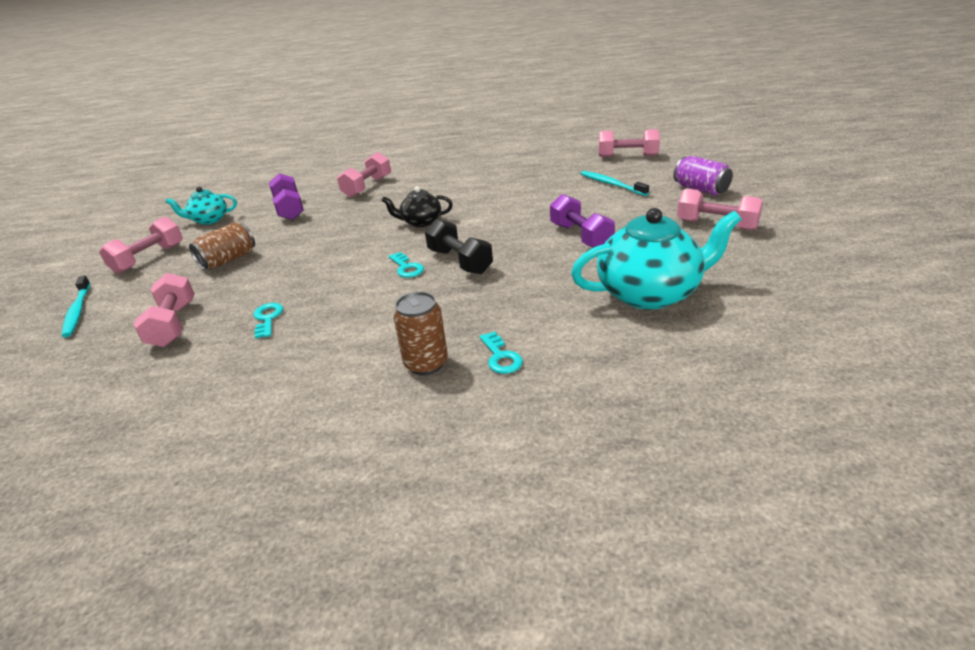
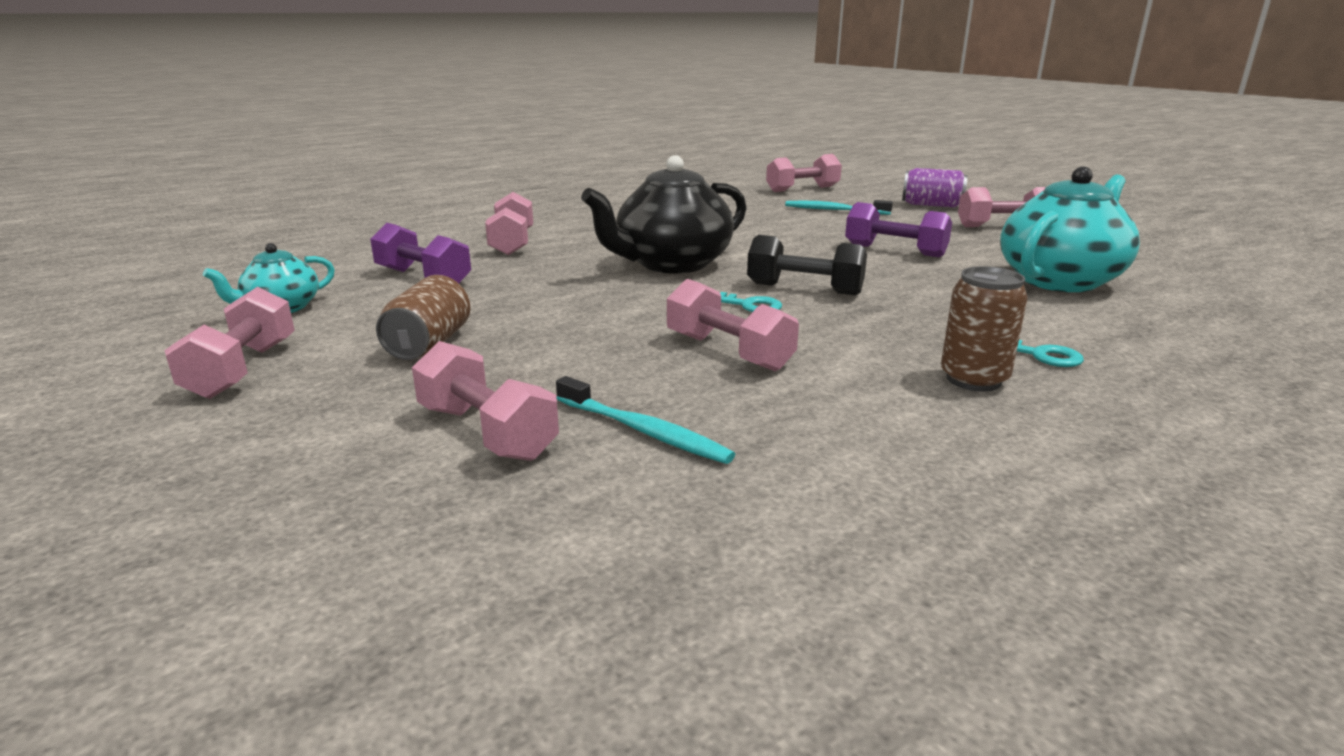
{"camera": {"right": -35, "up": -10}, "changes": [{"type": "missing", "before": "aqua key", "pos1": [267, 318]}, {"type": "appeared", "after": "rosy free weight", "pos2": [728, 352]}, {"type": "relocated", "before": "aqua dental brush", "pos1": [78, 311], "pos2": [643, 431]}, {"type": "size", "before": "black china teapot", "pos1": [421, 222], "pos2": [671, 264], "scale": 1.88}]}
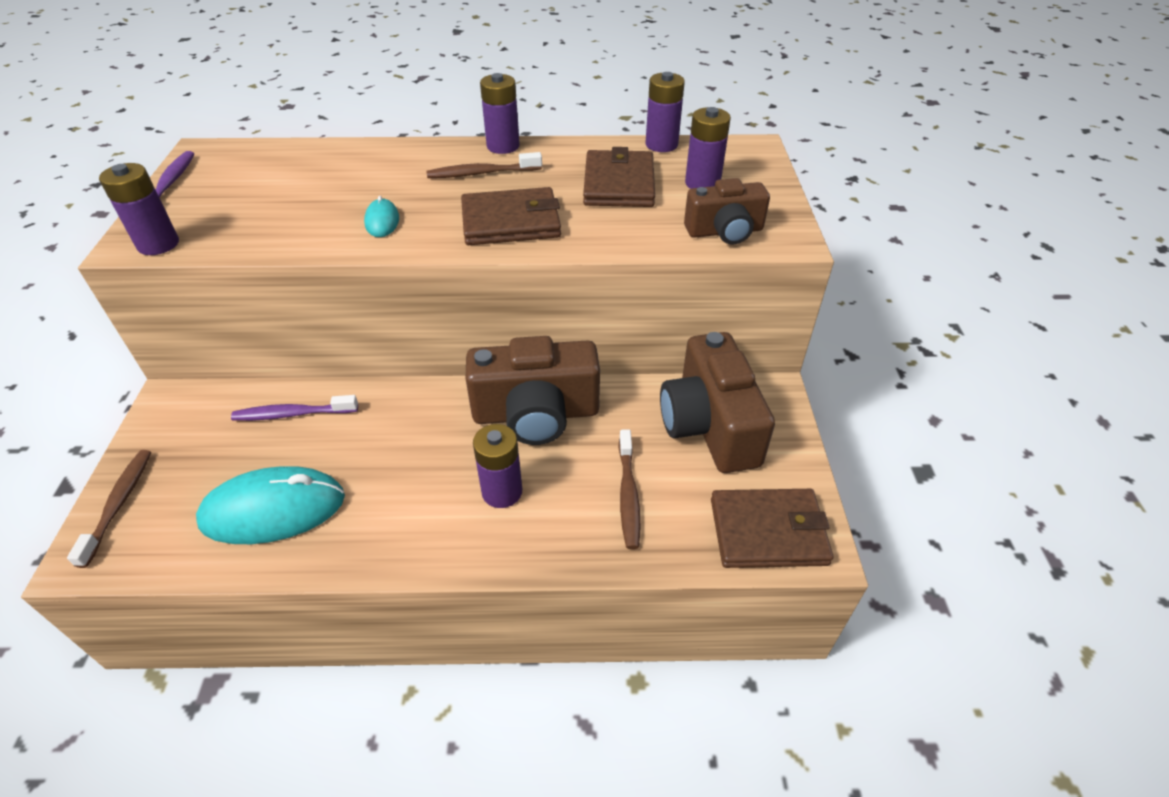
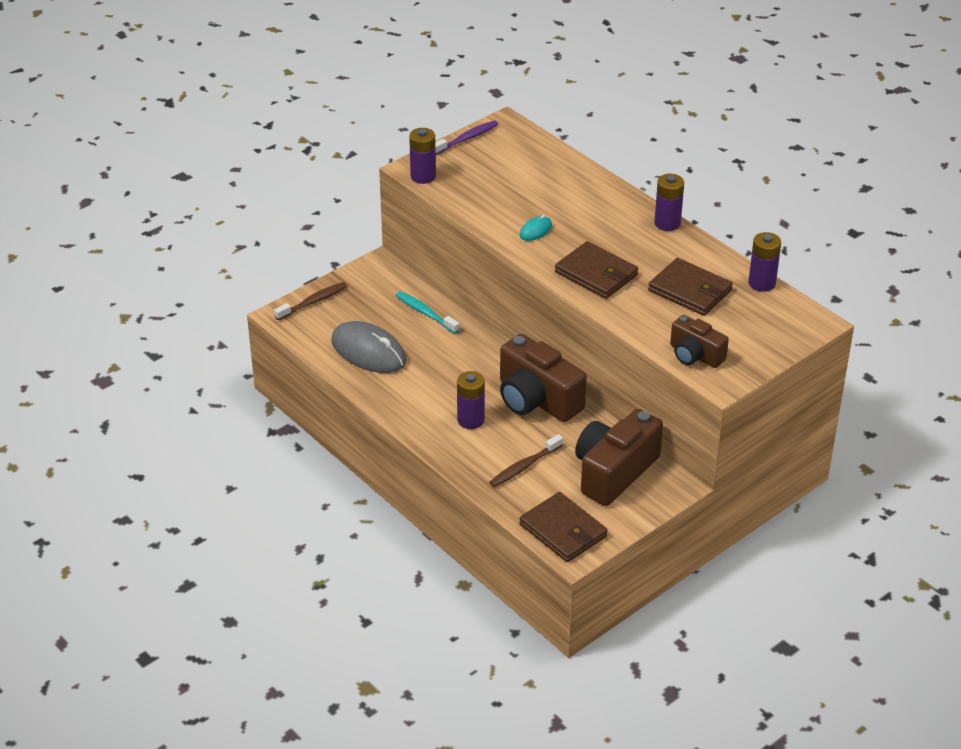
{"camera": {"right": 50, "up": -5}, "changes": [{"type": "missing", "before": "brown dental brush", "pos1": [481, 173]}, {"type": "missing", "before": "violet battery", "pos1": [702, 183]}, {"type": "colour", "before": "aqua mouse", "after": "gray mouse", "pos1": [273, 509], "pos2": [368, 351]}, {"type": "colour", "before": "violet dental brush", "after": "aqua dental brush", "pos1": [292, 414], "pos2": [425, 313]}, {"type": "spun", "before": "brown wallet", "pos1": [619, 183], "pos2": [690, 290], "turn": 75}]}
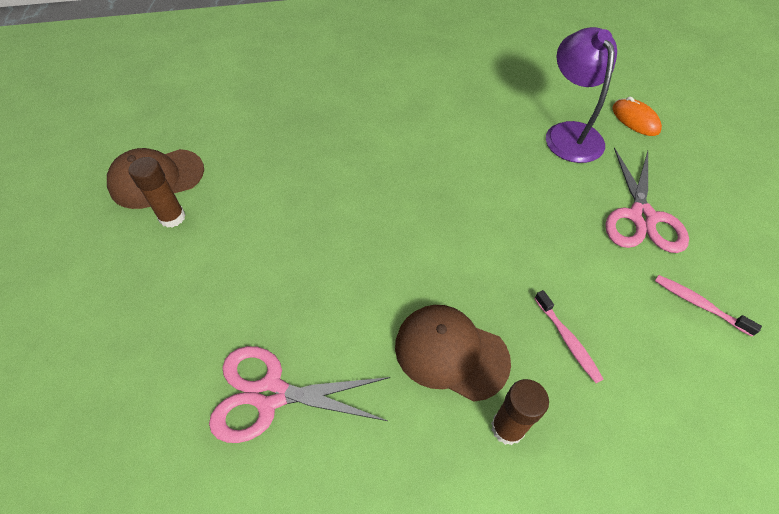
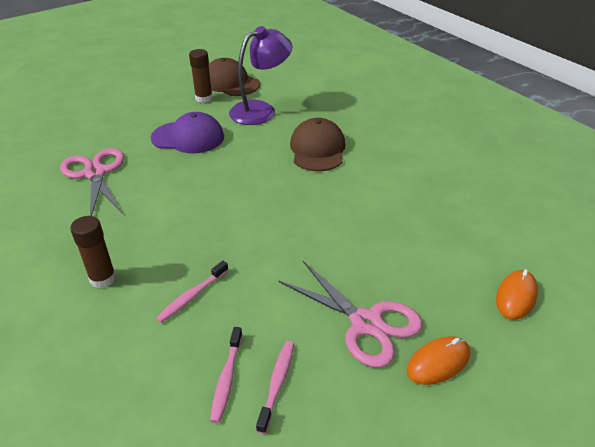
{"camera": {"right": 65, "up": -15}, "changes": [{"type": "appeared", "after": "violet cap", "pos2": [188, 137]}, {"type": "appeared", "after": "rosy dental brush", "pos2": [227, 378]}, {"type": "appeared", "after": "orange mouse", "pos2": [438, 362]}, {"type": "relocated", "before": "brown cap", "pos1": [451, 353], "pos2": [317, 149]}, {"type": "relocated", "before": "violet desk lamp", "pos1": [569, 133], "pos2": [261, 110]}, {"type": "spun", "before": "rosy scissors", "pos1": [641, 217], "pos2": [366, 323], "turn": -120}]}
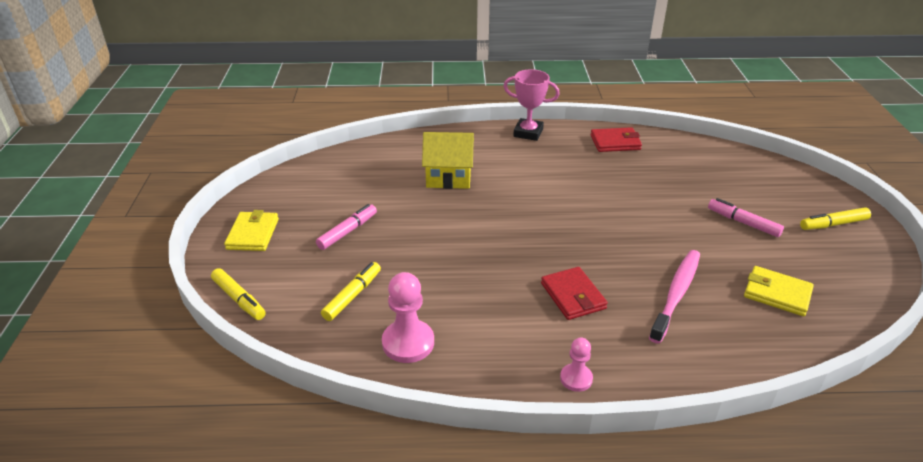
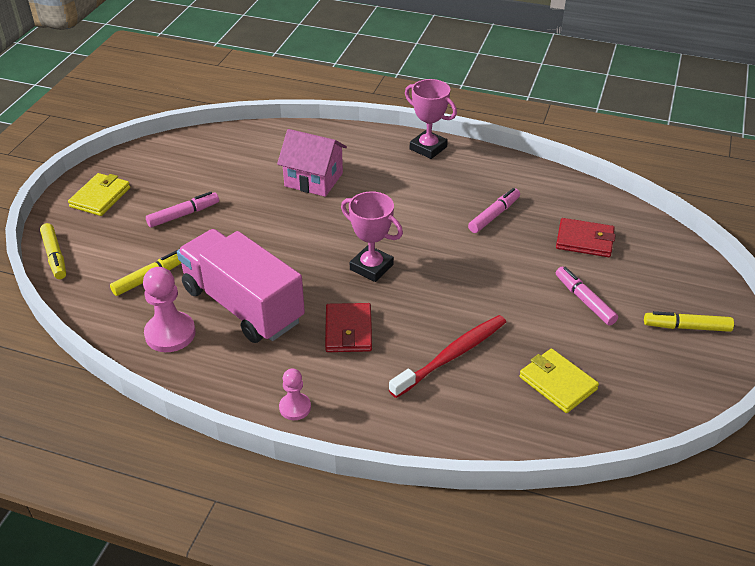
{"camera": {"right": 20, "up": 5}, "changes": [{"type": "appeared", "after": "rosy truck", "pos2": [243, 305]}, {"type": "appeared", "after": "rosy award cup", "pos2": [371, 267]}, {"type": "appeared", "after": "rosy felt pen", "pos2": [494, 215]}, {"type": "relocated", "before": "crimson wallet", "pos1": [615, 142], "pos2": [584, 240]}, {"type": "colour", "before": "yellow toy house", "after": "rosy toy house", "pos1": [448, 177], "pos2": [313, 180]}, {"type": "colour", "before": "rosy dental brush", "after": "crimson dental brush", "pos1": [676, 294], "pos2": [451, 356]}]}
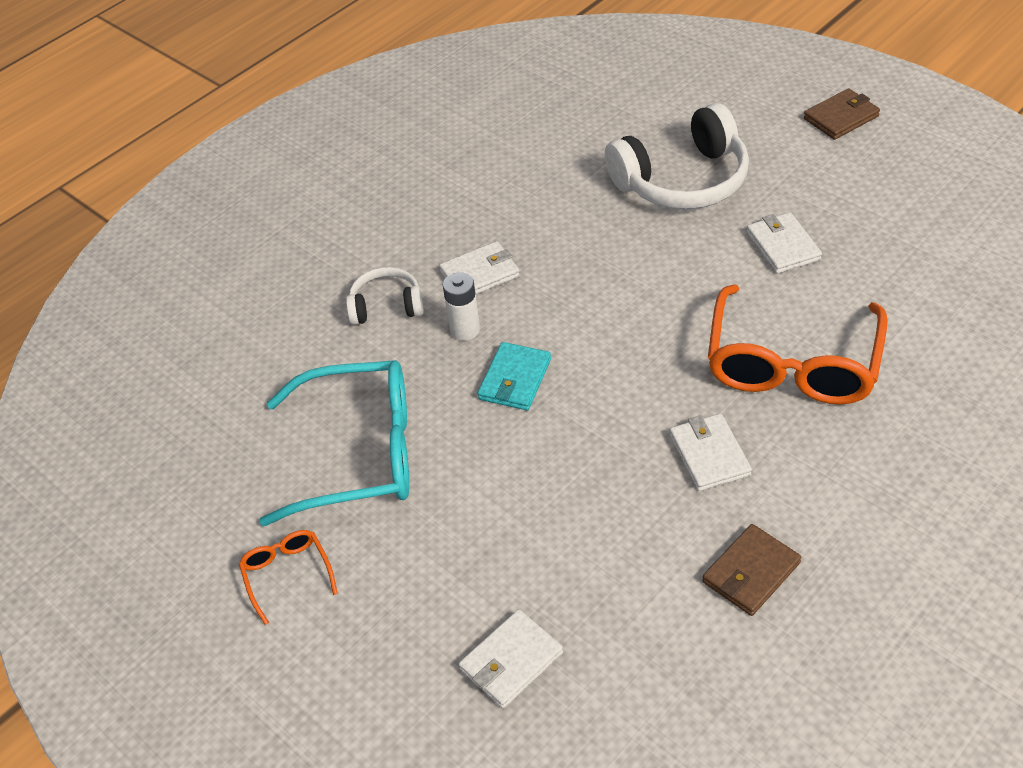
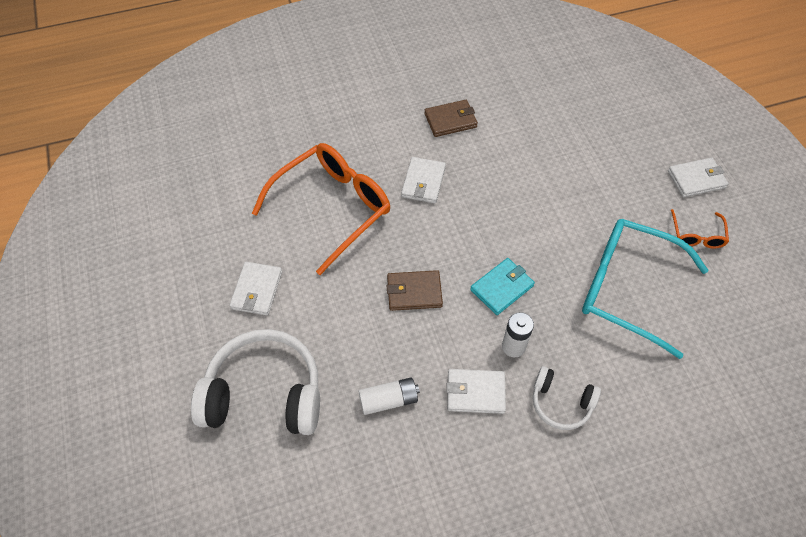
{"camera": {"right": -155, "up": 10}, "changes": [{"type": "appeared", "after": "snow-white battery", "pos2": [388, 400]}, {"type": "relocated", "before": "snow-white wallet", "pos1": [511, 661], "pos2": [696, 179]}, {"type": "relocated", "before": "brown wallet", "pos1": [841, 117], "pos2": [414, 292]}]}
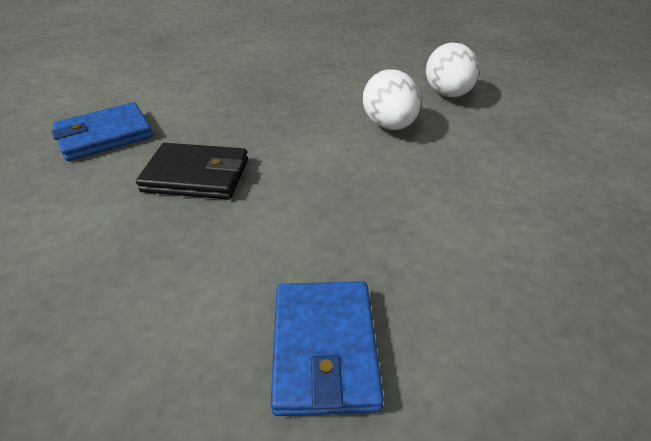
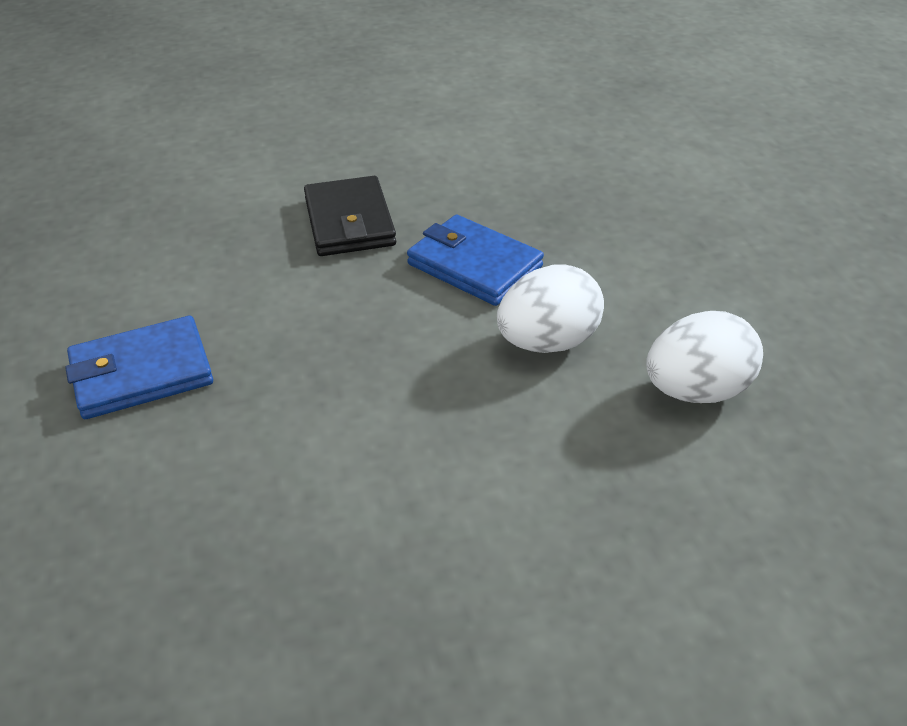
{"camera": {"right": 70, "up": 0}, "changes": [{"type": "relocated", "before": "royal blue wallet", "pos1": [105, 135], "pos2": [474, 265]}]}
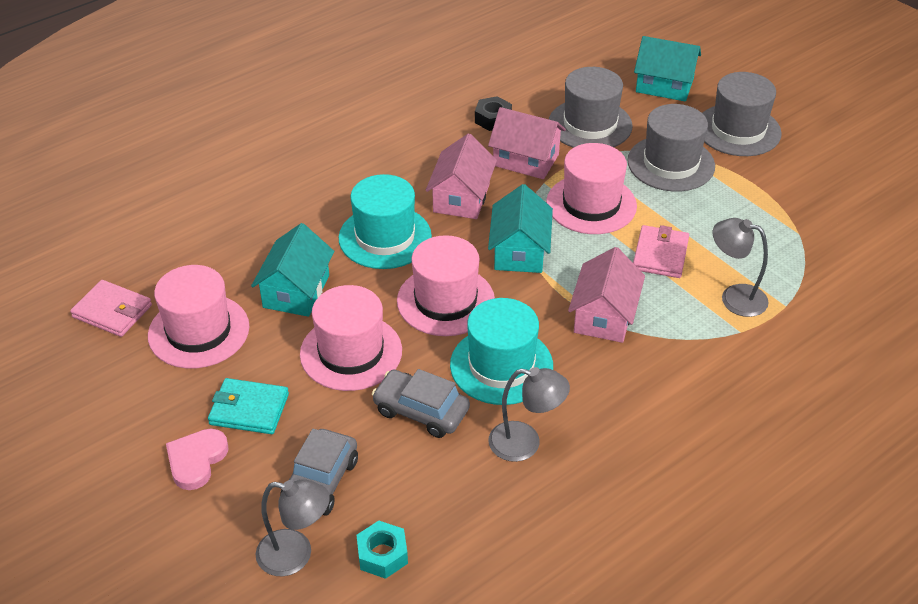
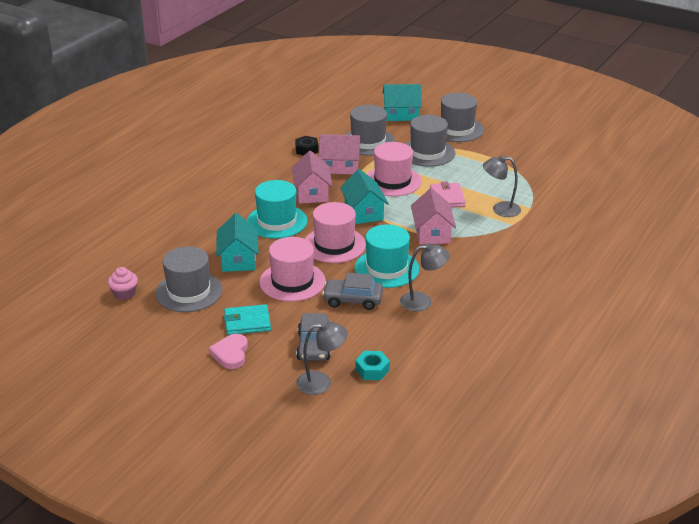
{"camera": {"right": -20, "up": -10}, "changes": [{"type": "exchanged", "before": "rosy wallet", "after": "rosy fairy cake", "pos1": [112, 311], "pos2": [124, 294]}, {"type": "colour", "before": "rosy tall hat", "after": "gray tall hat", "pos1": [199, 331], "pos2": [189, 292]}]}
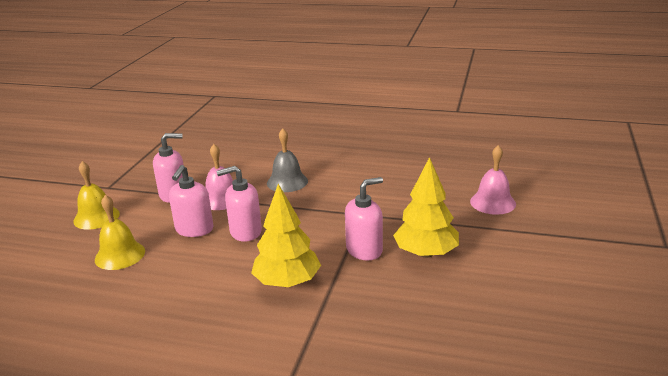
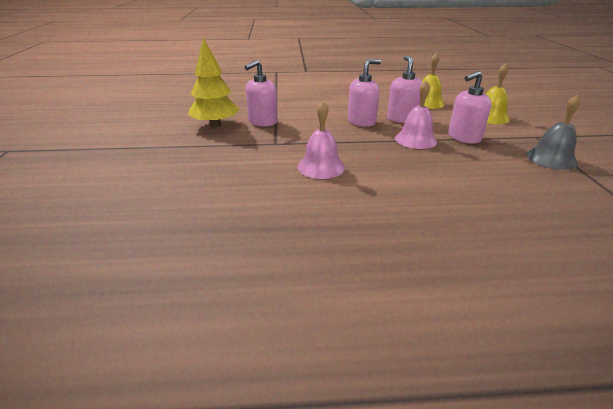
{"camera": {"right": 160, "up": 5}, "changes": [{"type": "missing", "before": "yellow toy tree", "pos1": [287, 282]}, {"type": "relocated", "before": "gray school bell", "pos1": [287, 182], "pos2": [551, 158]}, {"type": "relocated", "before": "rosy school bell", "pos1": [492, 202], "pos2": [321, 167]}]}
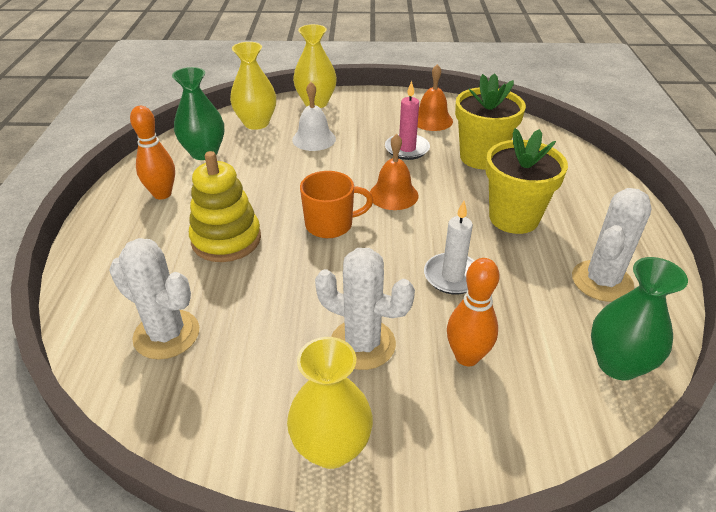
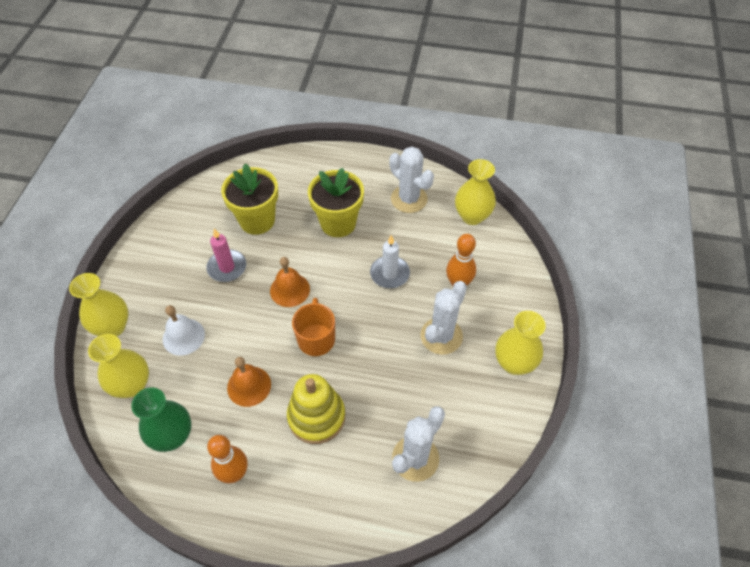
{"camera": {"right": -80, "up": 15}, "changes": [{"type": "relocated", "before": "orange school bell", "pos1": [432, 120], "pos2": [249, 386]}, {"type": "colour", "before": "leaf-green tall vase", "after": "yellow tall vase", "pos1": [617, 364], "pos2": [472, 216]}]}
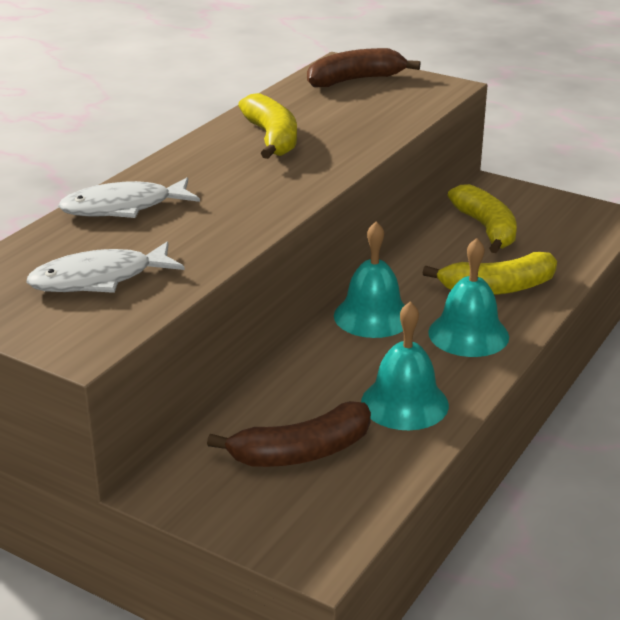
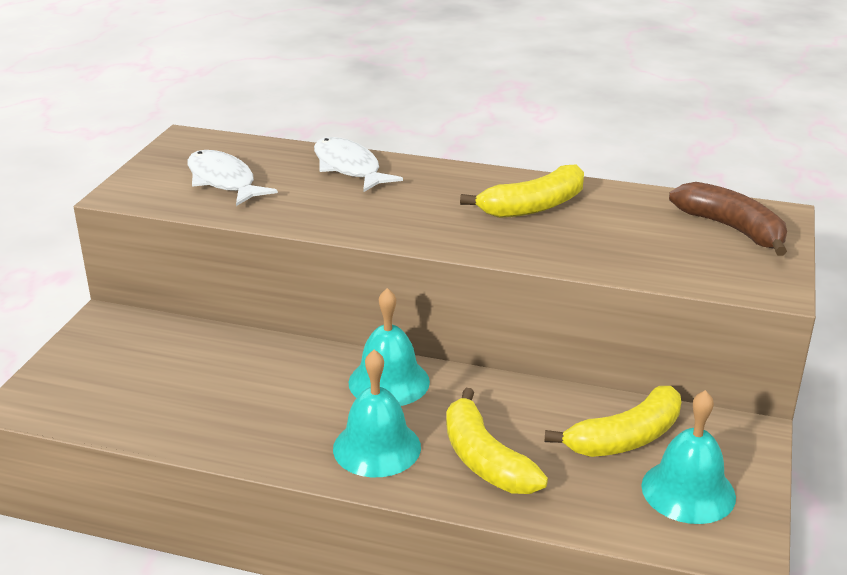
{"camera": {"right": 75, "up": 0}, "changes": [{"type": "missing", "before": "brown toy banana", "pos1": [301, 452]}, {"type": "relocated", "before": "aqua school bell", "pos1": [404, 403], "pos2": [688, 491]}]}
